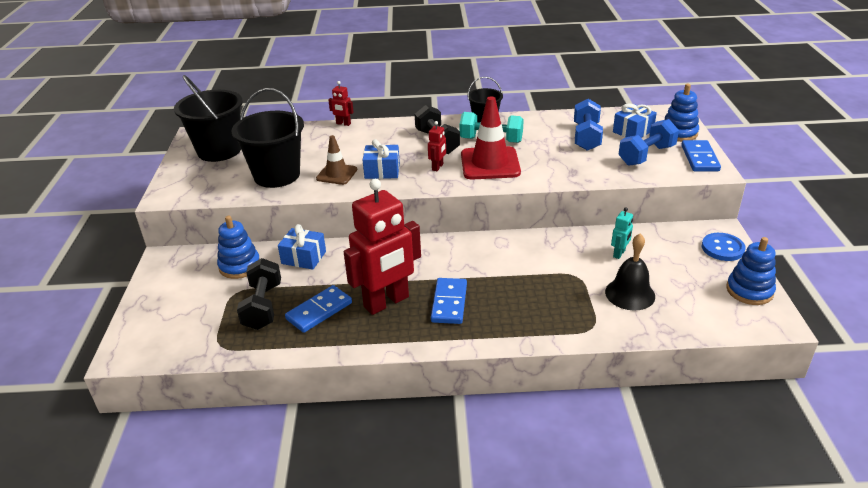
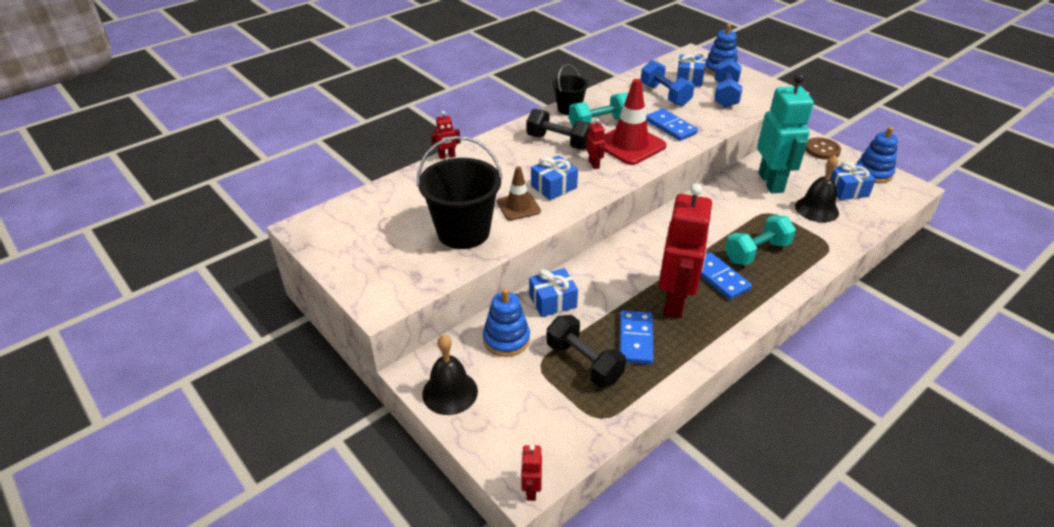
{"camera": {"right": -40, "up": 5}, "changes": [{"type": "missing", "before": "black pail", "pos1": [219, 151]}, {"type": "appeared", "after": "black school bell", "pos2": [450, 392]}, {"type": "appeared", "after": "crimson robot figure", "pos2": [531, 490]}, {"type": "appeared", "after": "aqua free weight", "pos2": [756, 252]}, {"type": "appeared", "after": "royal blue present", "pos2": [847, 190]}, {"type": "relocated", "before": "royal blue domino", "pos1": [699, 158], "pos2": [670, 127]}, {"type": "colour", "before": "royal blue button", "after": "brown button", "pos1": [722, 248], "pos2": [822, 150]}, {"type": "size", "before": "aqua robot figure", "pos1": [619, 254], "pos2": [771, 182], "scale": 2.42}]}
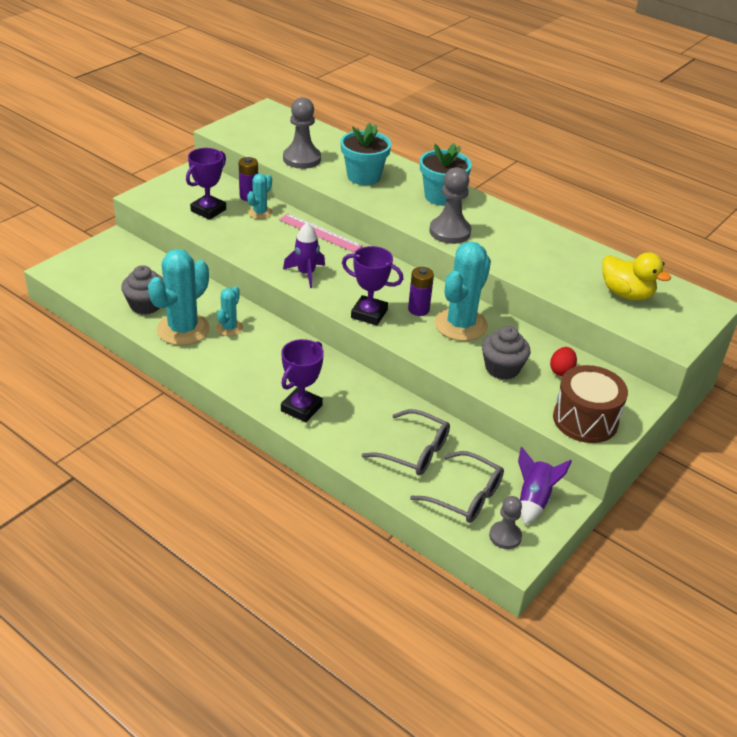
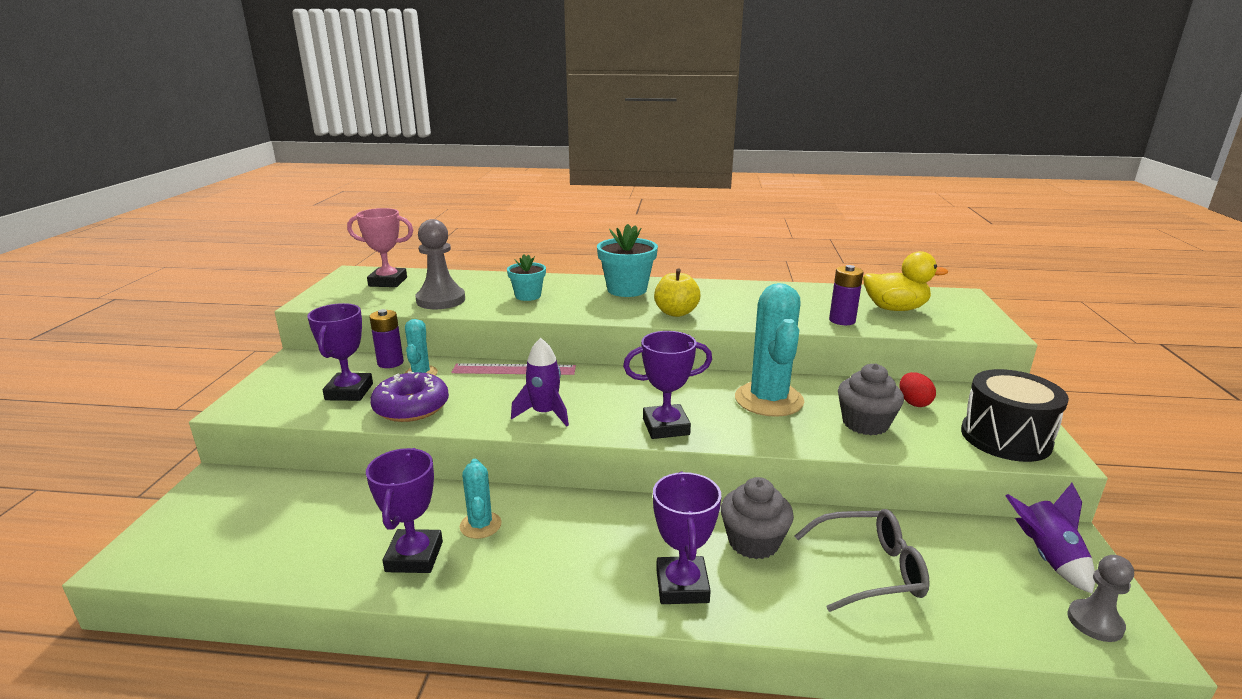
{"camera": {"right": -30, "up": -15}, "changes": [{"type": "missing", "before": "gray eyeglasses", "pos1": [465, 496]}, {"type": "appeared", "after": "rosy award cup", "pos2": [388, 282]}, {"type": "appeared", "after": "violet glazed donut", "pos2": [411, 407]}, {"type": "relocated", "before": "gray fairy cake", "pos1": [145, 305], "pos2": [753, 542]}, {"type": "relocated", "before": "violet battery", "pos1": [418, 309], "pos2": [842, 320]}, {"type": "exchanged", "before": "aqua cactus", "after": "violet award cup", "pos1": [183, 329], "pos2": [414, 556]}, {"type": "exchanged", "before": "gray pawn", "after": "yellow toy apple", "pos1": [450, 232], "pos2": [676, 313]}, {"type": "colour", "before": "brown drum", "after": "black drum", "pos1": [585, 420], "pos2": [1005, 438]}, {"type": "size", "before": "aqua flower pot", "pos1": [363, 176], "pos2": [528, 296], "scale": 0.63}]}
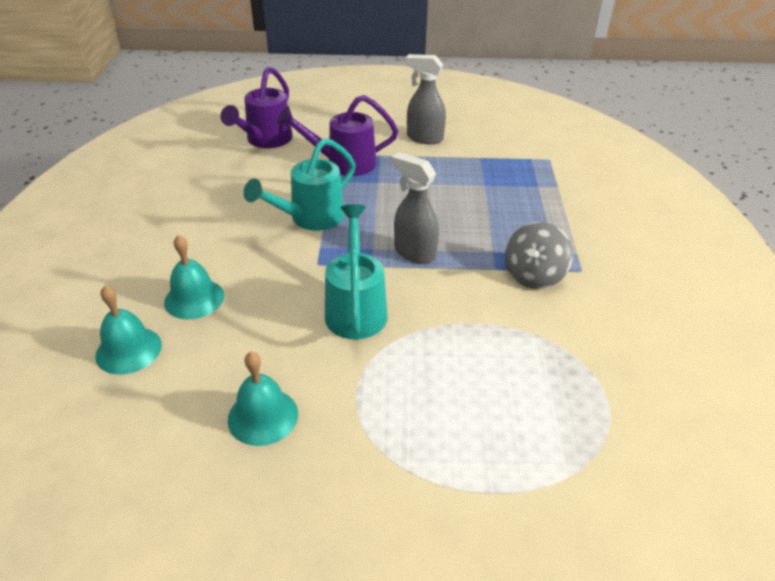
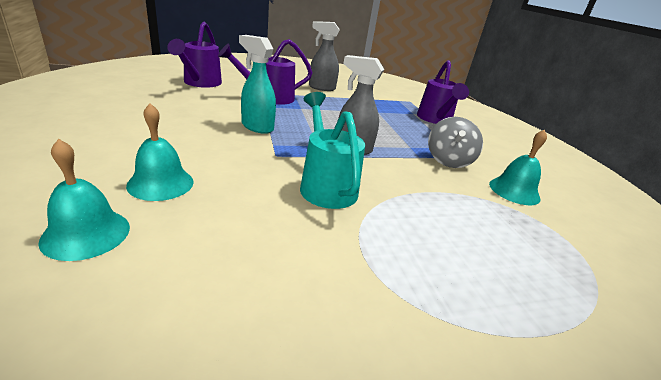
{"camera": {"right": -20, "up": -10}, "changes": [{"type": "appeared", "after": "violet watering pot", "pos2": [435, 119]}, {"type": "relocated", "before": "aqua school bell", "pos1": [263, 416], "pos2": [514, 191]}, {"type": "exchanged", "before": "aqua watering pot", "after": "aqua spray bottle", "pos1": [311, 218], "pos2": [257, 127]}]}
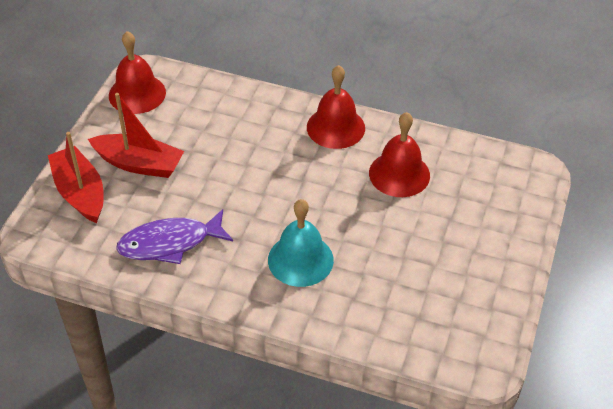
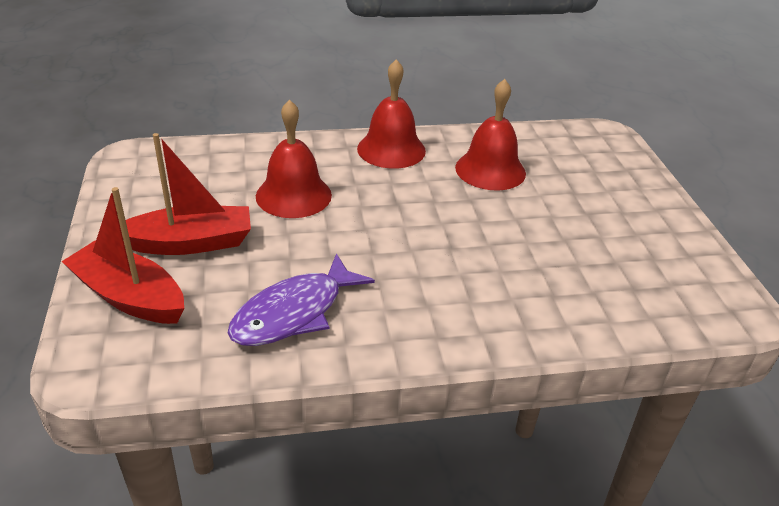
{"camera": {"right": -30, "up": -10}, "changes": [{"type": "missing", "before": "aqua school bell", "pos1": [300, 260]}, {"type": "relocated", "before": "crimson school bell", "pos1": [137, 94], "pos2": [293, 195]}]}
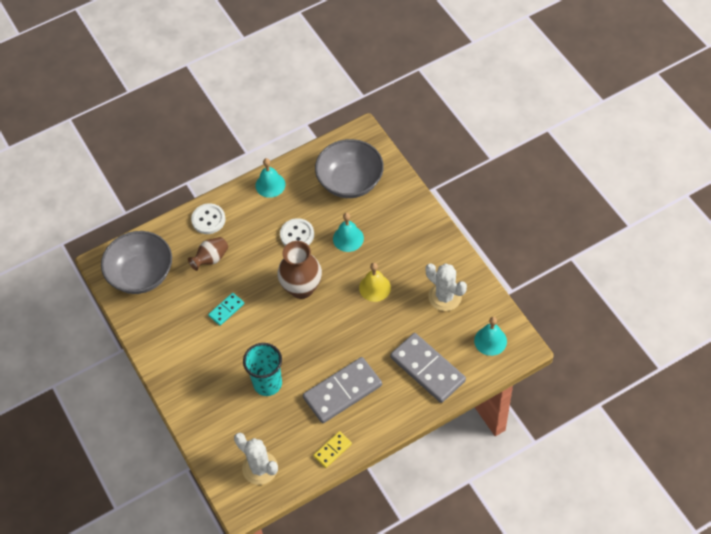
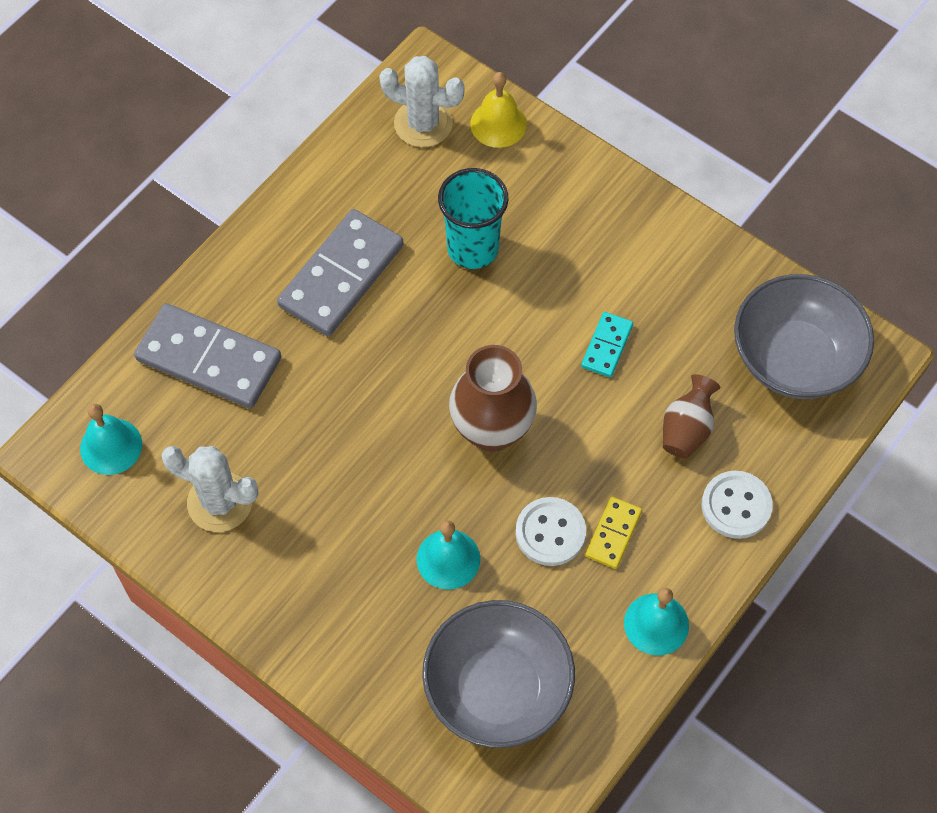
{"camera": {"right": 155, "up": 5}, "changes": [{"type": "relocated", "before": "yellow domino", "pos1": [332, 450], "pos2": [613, 534]}, {"type": "relocated", "before": "yellow school bell", "pos1": [375, 287], "pos2": [498, 124]}]}
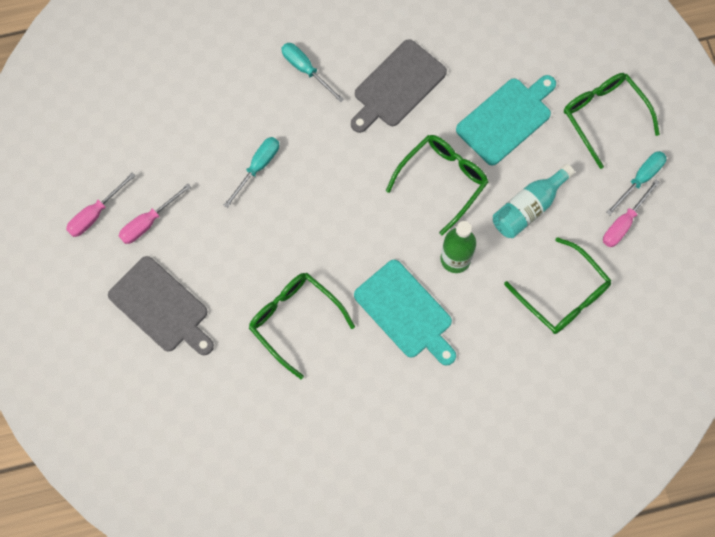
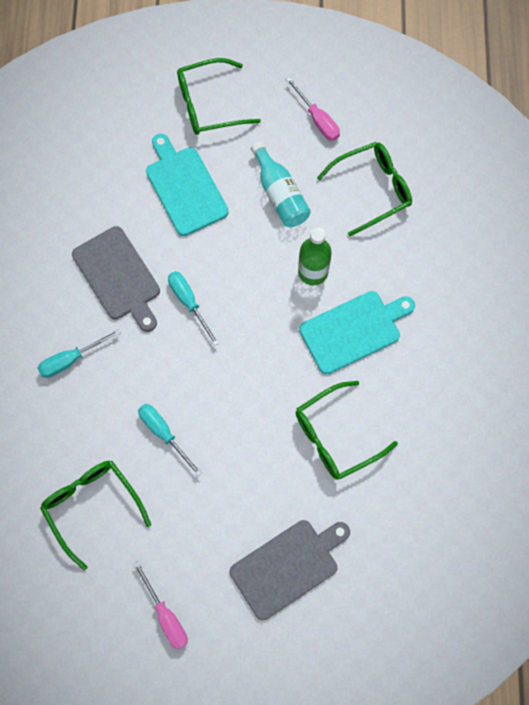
{"camera": {"right": -75, "up": 0}, "changes": [{"type": "missing", "before": "rosy hand screwdriver", "pos1": [148, 222]}, {"type": "relocated", "before": "leaf-green eyeglasses", "pos1": [442, 181], "pos2": [92, 507]}, {"type": "relocated", "before": "aqua hand screwdriver", "pos1": [640, 179], "pos2": [189, 302]}]}
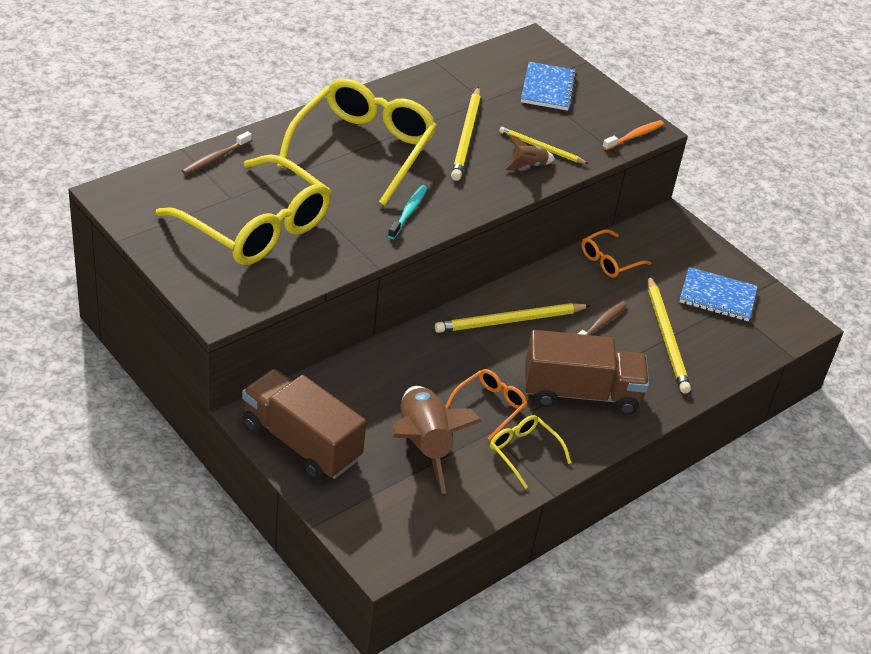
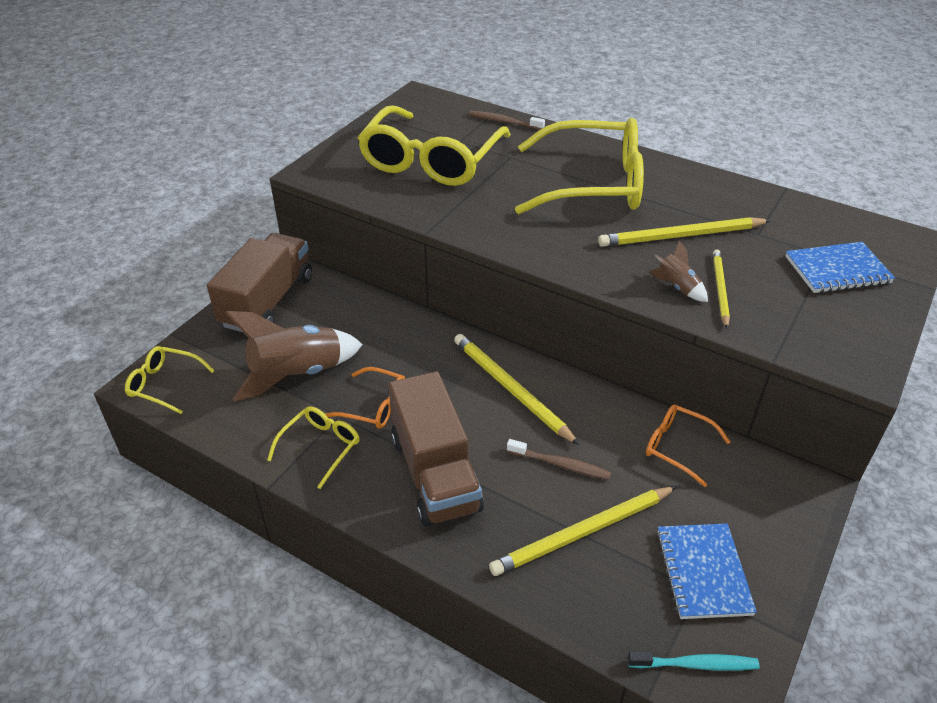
{"camera": {"right": 75, "up": 0}, "changes": [{"type": "missing", "before": "orange dental brush", "pos1": [634, 136]}, {"type": "appeared", "after": "yellow eyeglasses", "pos2": [164, 384]}, {"type": "relocated", "before": "aqua dental brush", "pos1": [408, 212], "pos2": [695, 664]}]}
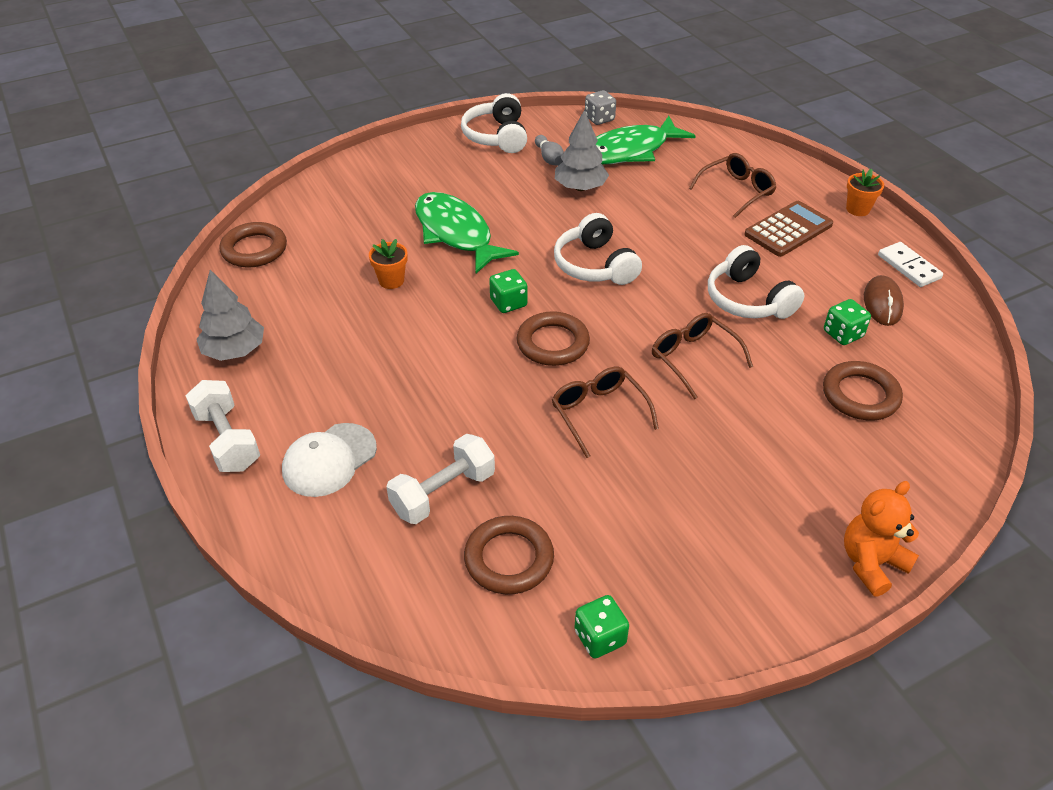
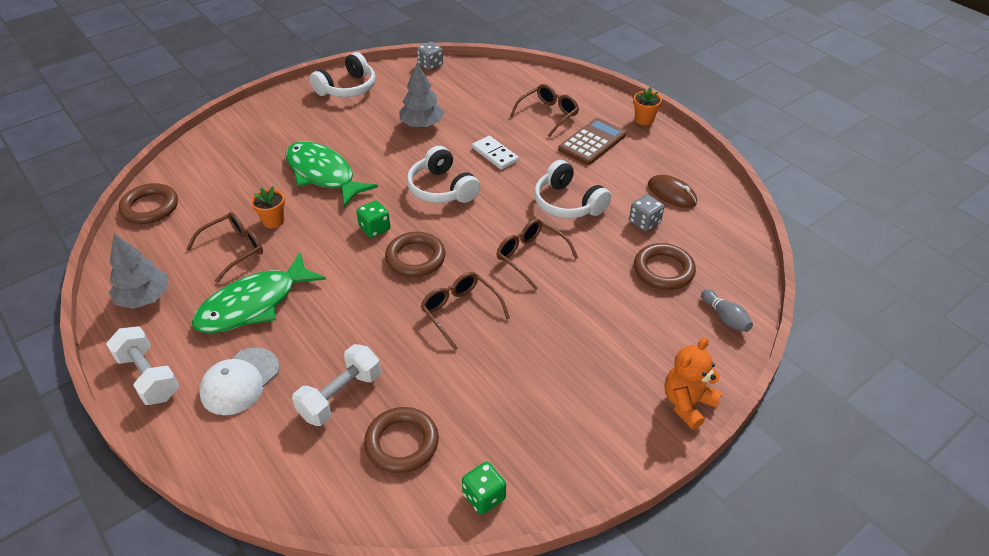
{"camera": {"right": -10, "up": 0}, "changes": [{"type": "appeared", "after": "brown eyeglasses", "pos2": [233, 250]}, {"type": "relocated", "before": "gray skittle", "pos1": [549, 158], "pos2": [725, 317]}, {"type": "relocated", "before": "leaf-green toy fish", "pos1": [630, 151], "pos2": [254, 304]}, {"type": "relocated", "before": "snow-white domino", "pos1": [909, 267], "pos2": [495, 154]}, {"type": "colour", "before": "leaf-green game die", "after": "gray game die", "pos1": [843, 334], "pos2": [644, 222]}, {"type": "spun", "before": "snow-white over-ear headphones", "pos1": [497, 136], "pos2": [347, 88], "turn": -120}, {"type": "spun", "before": "brown mouse", "pos1": [882, 303], "pos2": [671, 194], "turn": -45}]}
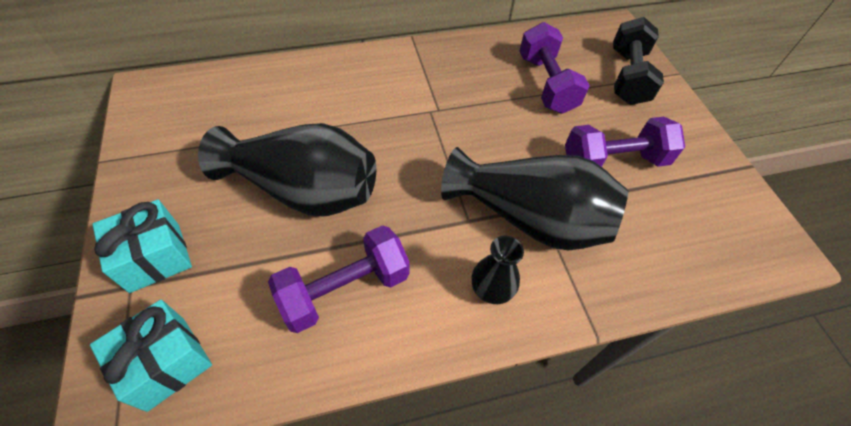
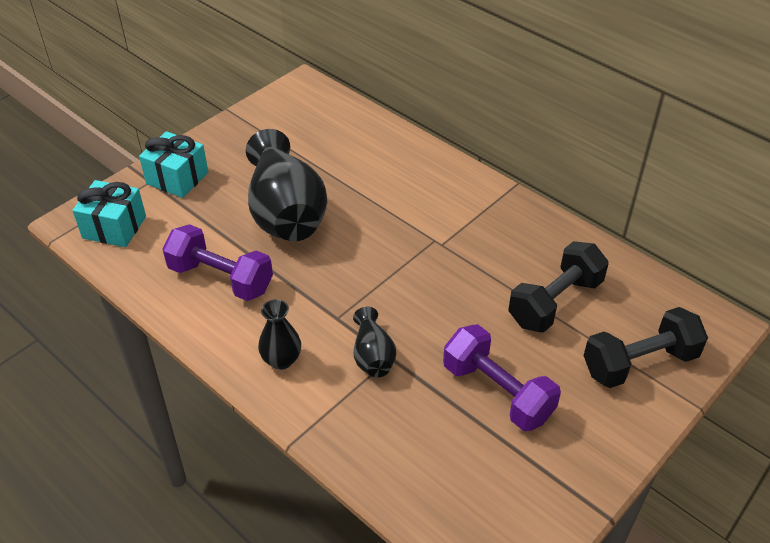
{"camera": {"right": 60, "up": -10}, "changes": [{"type": "colour", "before": "violet free weight", "after": "black free weight", "pos1": [546, 84], "pos2": [555, 302]}, {"type": "size", "before": "black tall vase", "pos1": [530, 218], "pos2": [373, 356], "scale": 0.48}]}
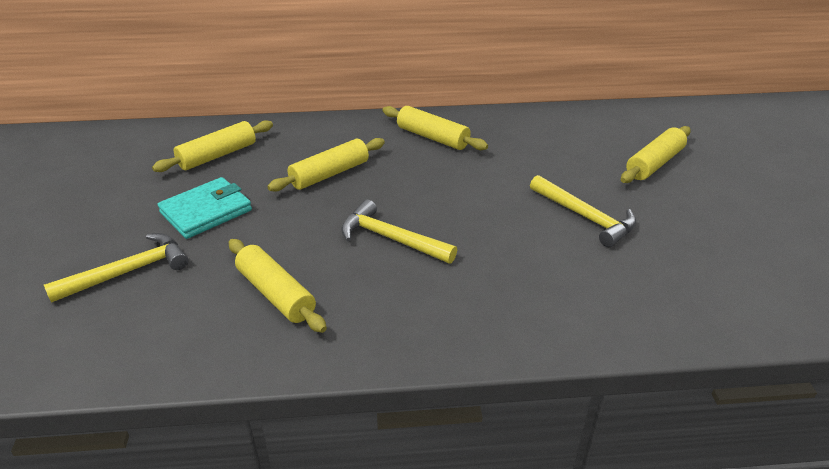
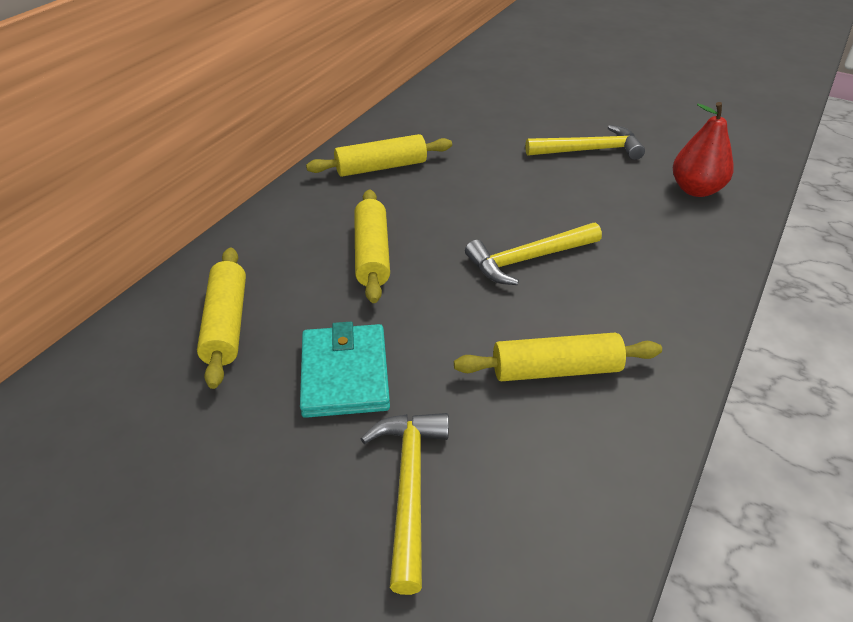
{"camera": {"right": -55, "up": 5}, "changes": [{"type": "missing", "before": "yellow dough roller", "pos1": [654, 163]}, {"type": "appeared", "after": "crimson toy pear", "pos2": [695, 190]}]}
